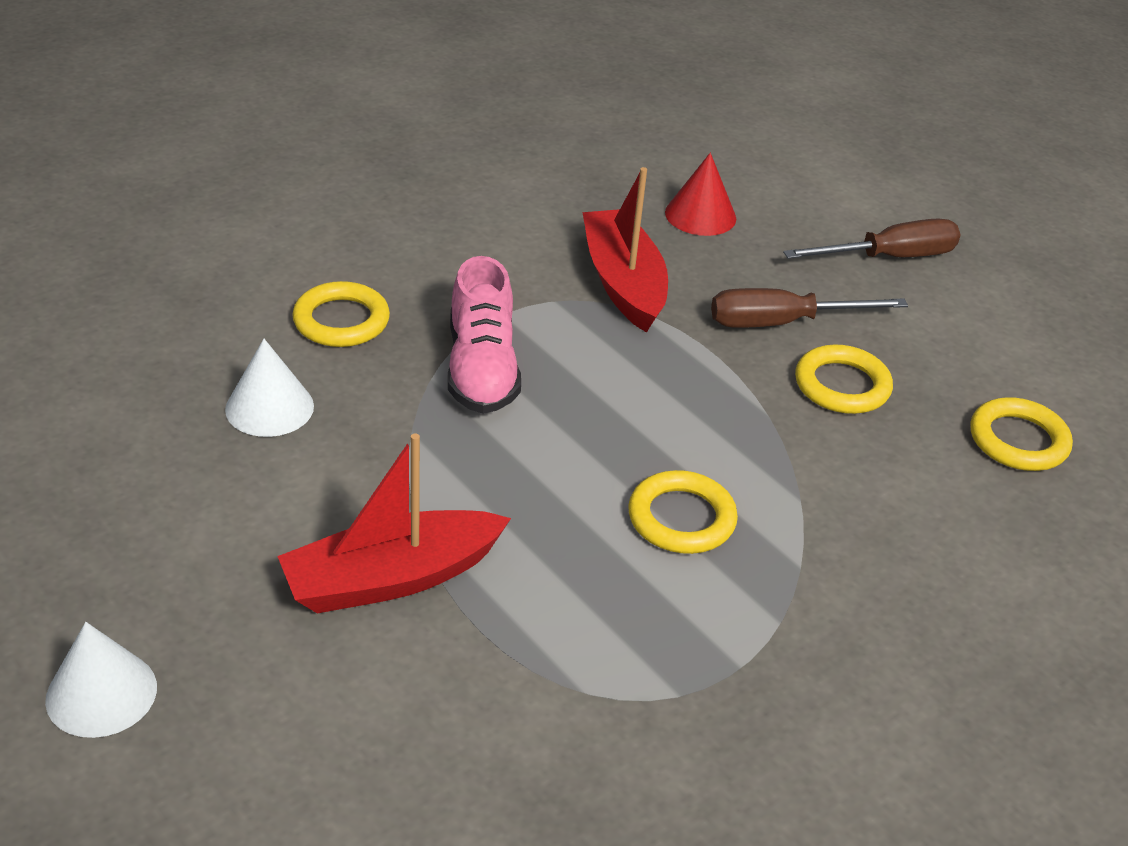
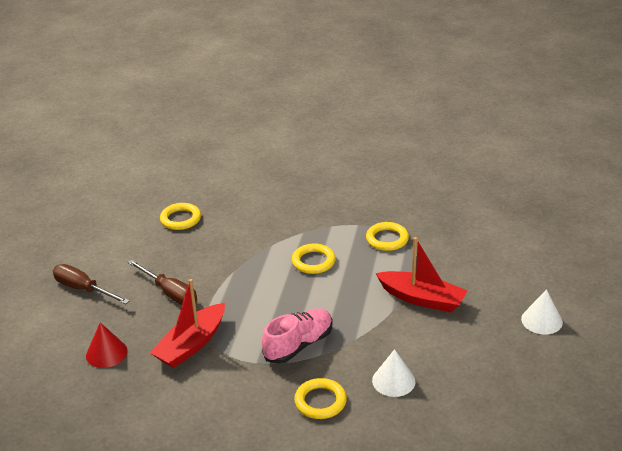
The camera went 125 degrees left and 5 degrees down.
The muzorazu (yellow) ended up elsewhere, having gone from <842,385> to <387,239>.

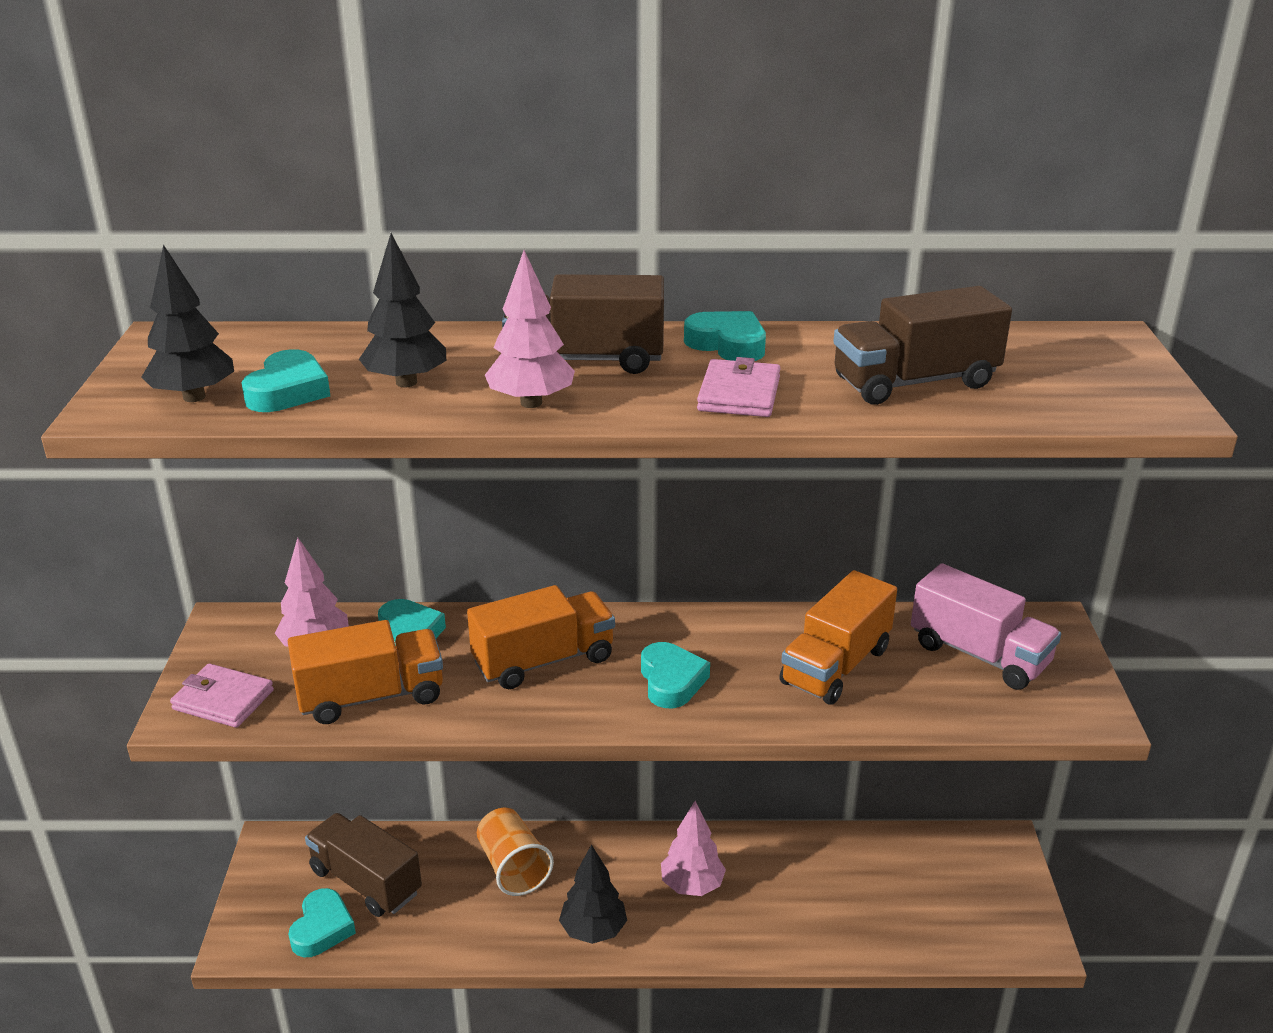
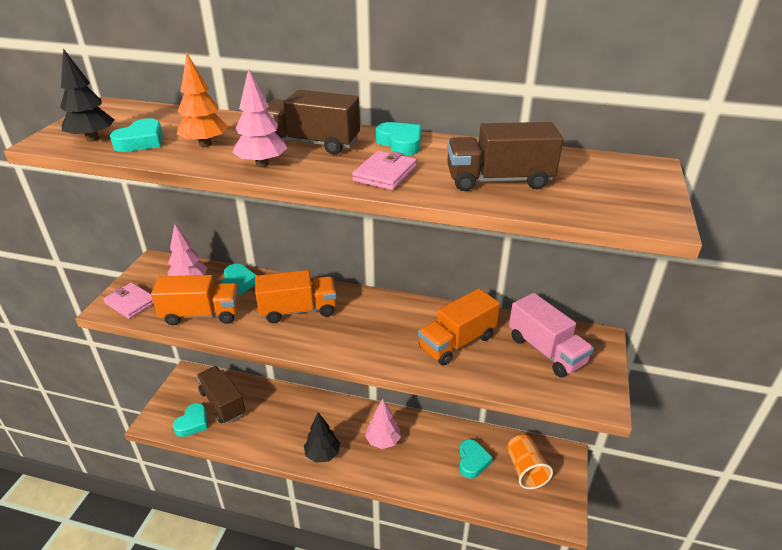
The camera went 15 degrees right and 5 degrees up.
What was the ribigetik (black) at <406,382> turned into the ribigetik (orange) at <205,144>.
The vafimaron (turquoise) ended up elsewhere, having gone from <671,681> to <472,461>.
The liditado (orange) ended up elsewhere, having gone from <513,867> to <525,469>.

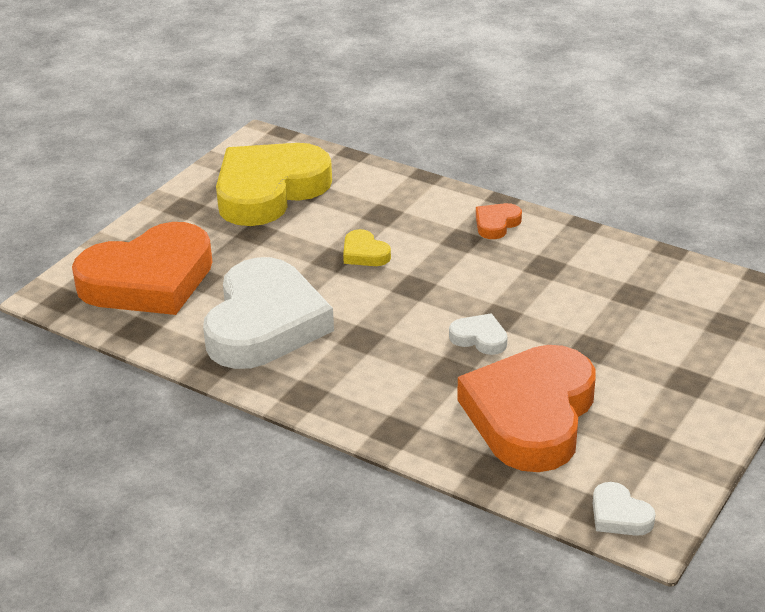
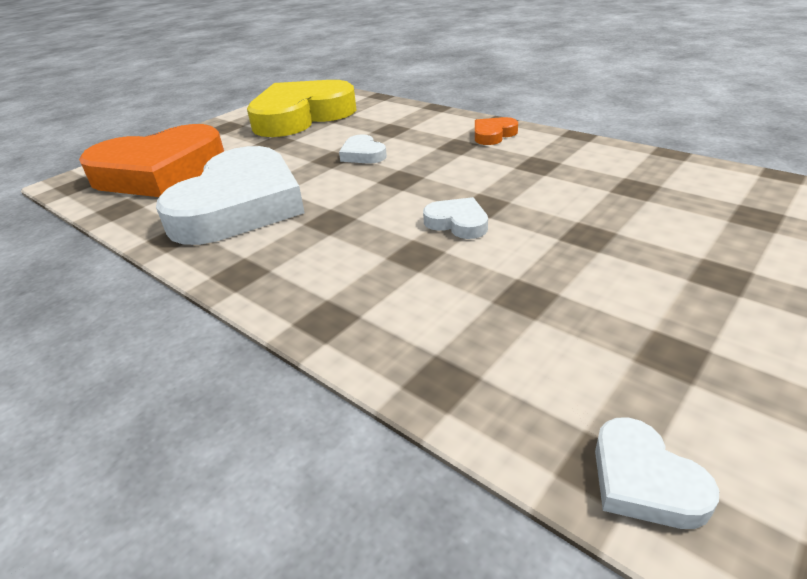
The camera went 10 degrees right and 0 degrees up.
What was the vafimaron (yellow) at <364,253> turned into the vafimaron (white) at <363,154>.
The second view lost the vafimaron (orange) at <531,415>.

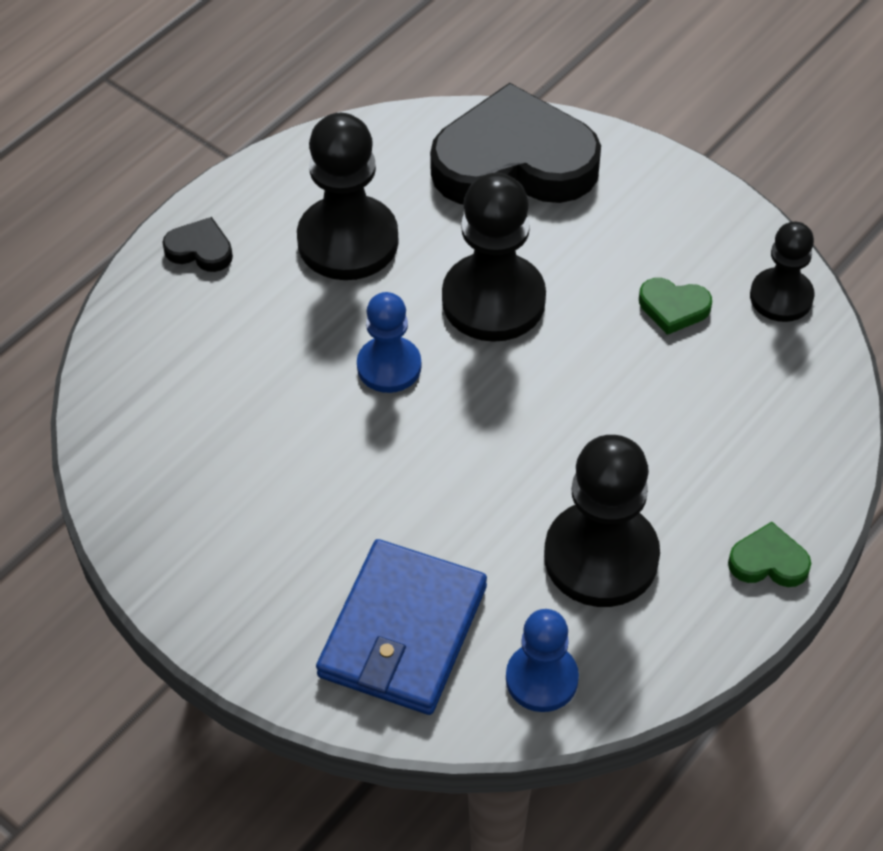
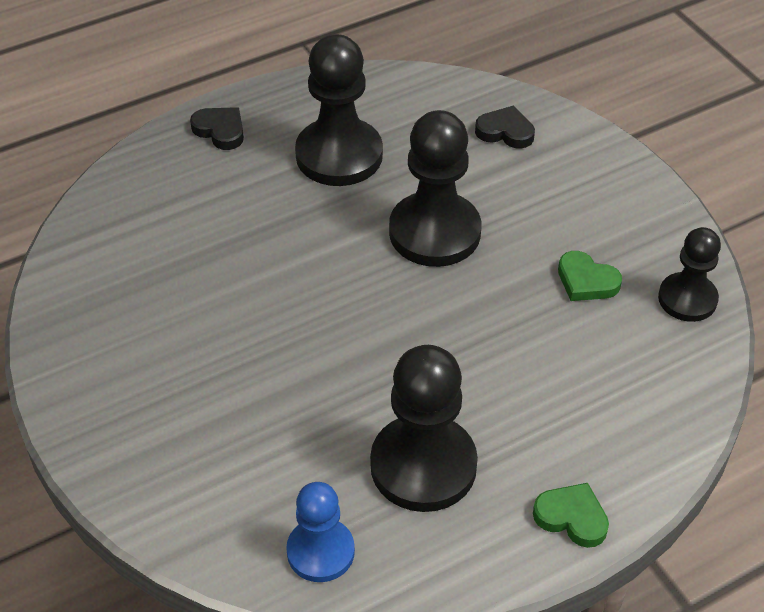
The camera went 20 degrees right and 5 degrees down.
The size of the vafimaron (black) at <514,162> changed by a factor of 0.41.
The second view lost the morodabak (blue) at <403,632>.
The second view lost the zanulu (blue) at <389,366>.

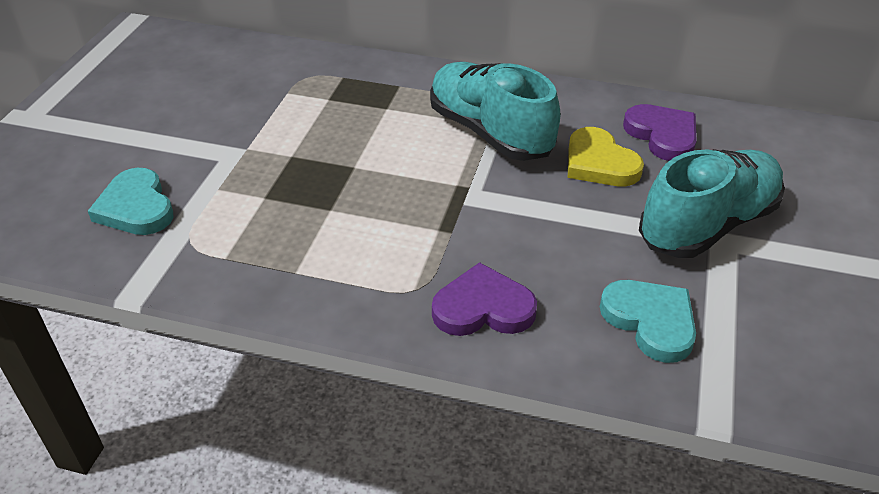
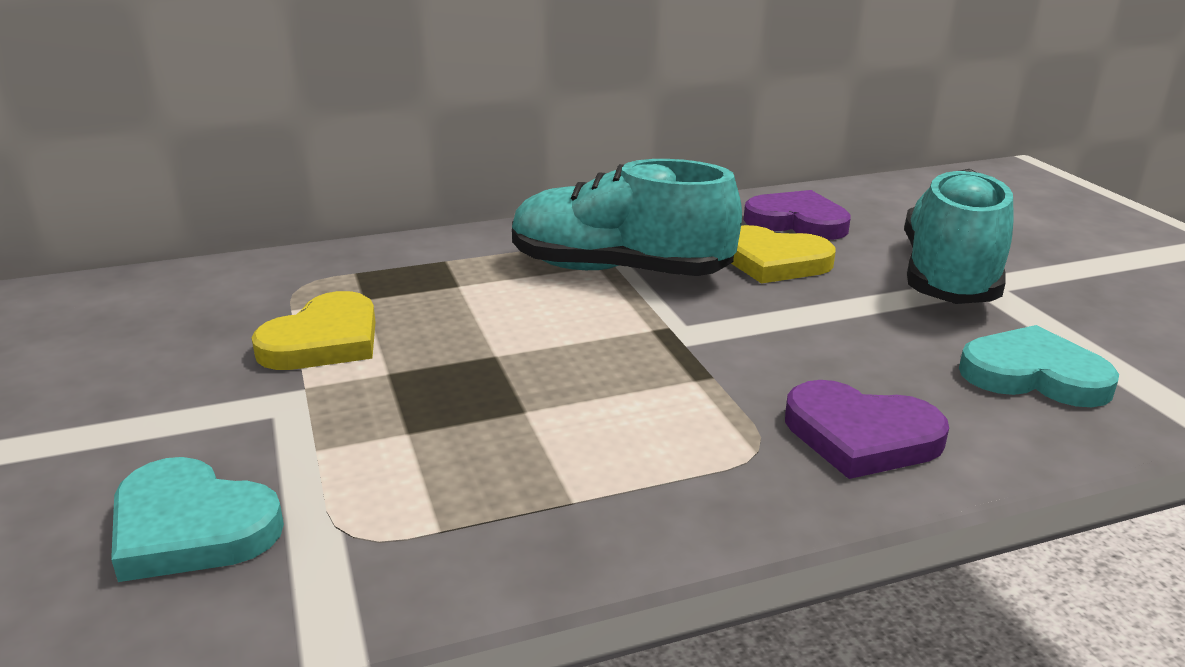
The camera went 35 degrees left and 15 degrees down.
The second view gained the vafimaron (yellow) at <324,340>.
The vafimaron (purple) at <483,308> ended up facing another way, 120 degrees counterclockwise from before.

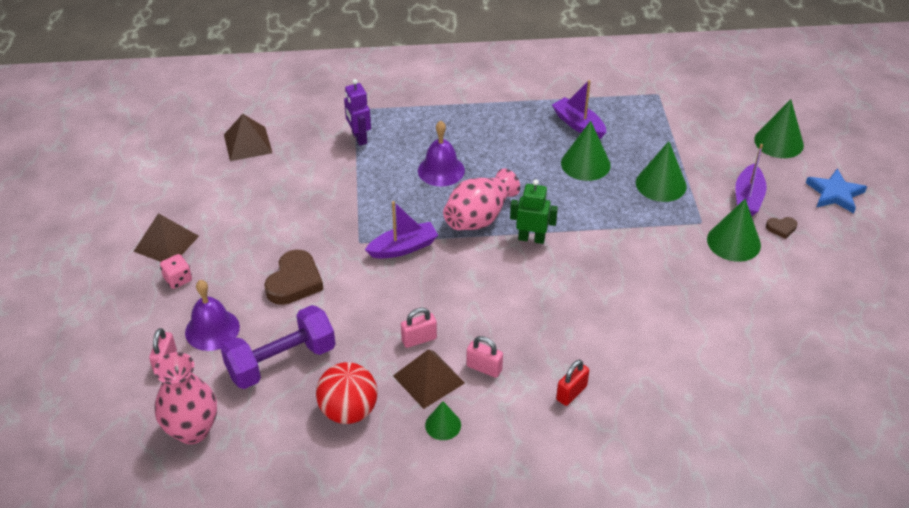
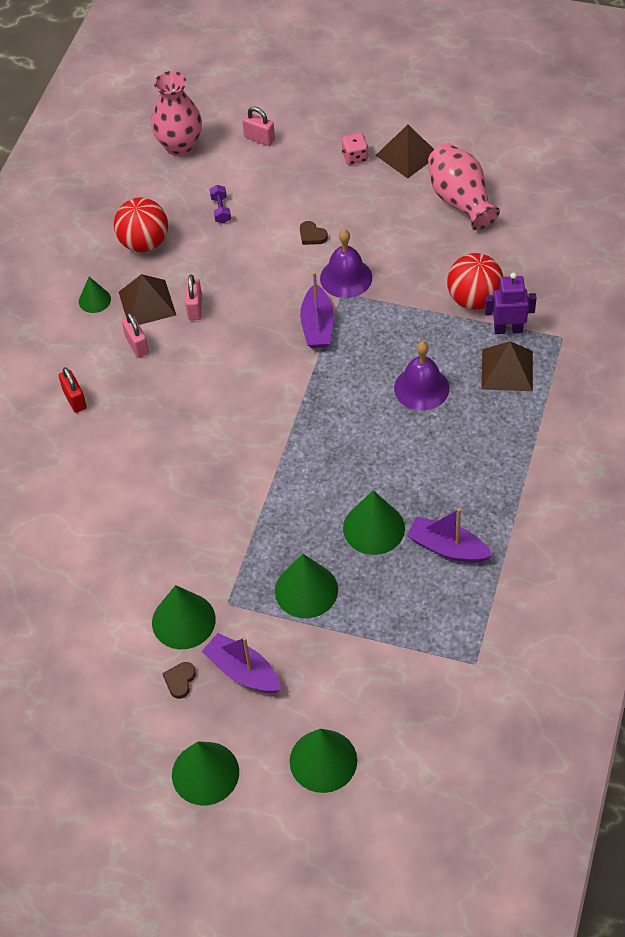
The camera went 115 degrees right and 10 degrees up.
The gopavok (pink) at <484,368> ended up facing another way, 75 degrees counterclockwise from before.
Where the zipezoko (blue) stood at <835,194>, the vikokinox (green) came to stand at <205,773>.
The size of the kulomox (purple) at <281,361> changed by a factor of 0.41.
The size of the vafimaron (brown) at <294,282> changed by a factor of 0.49.
The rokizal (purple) ended up elsewhere, having gone from <212,329> to <346,278>.
The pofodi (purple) at <578,125> ended up facing another way, 135 degrees counterclockwise from before.
The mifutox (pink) ended up elsewhere, having gone from <479,217> to <460,200>.
The second view gained the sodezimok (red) at <474,299>.
The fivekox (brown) ended up elsewhere, having gone from <248,143> to <507,370>.
The second view lost the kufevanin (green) at <531,238>.

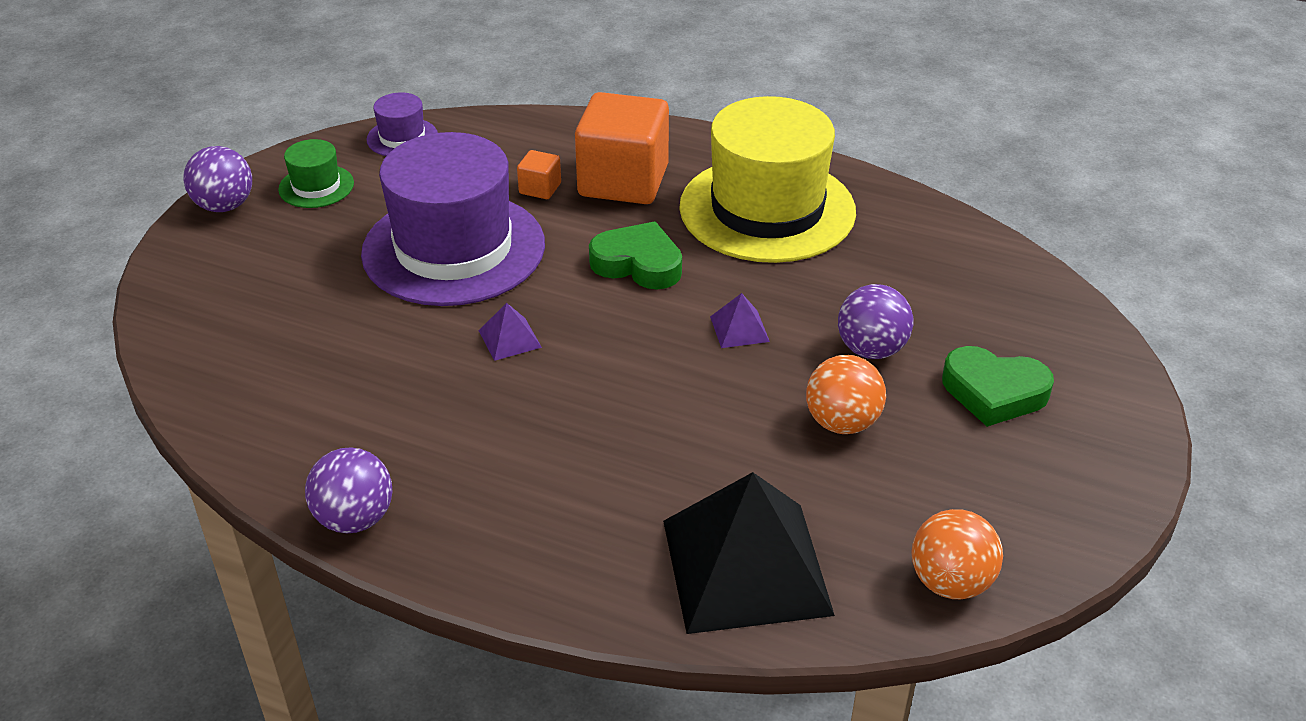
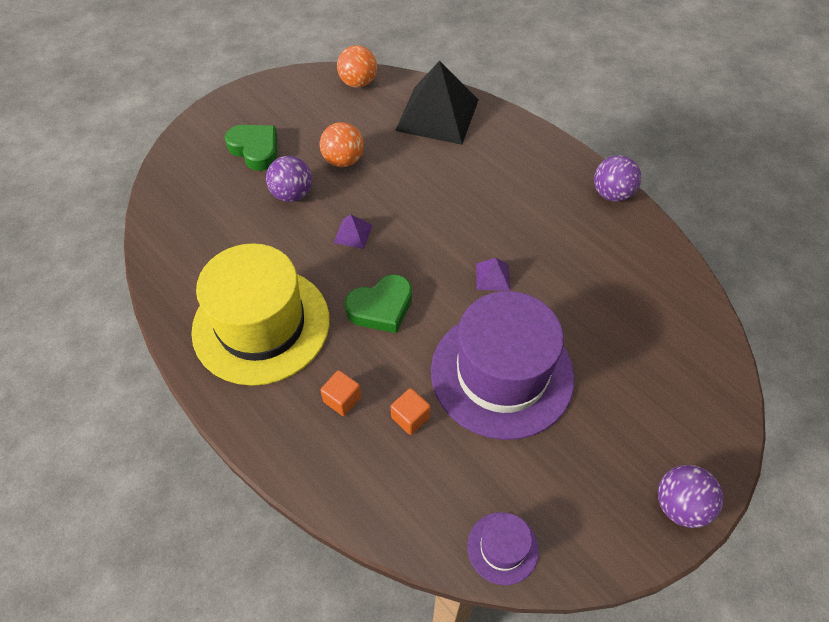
The camera went 155 degrees left and 15 degrees up.
The size of the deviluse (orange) at <623,181> changed by a factor of 0.43.
The vafimaron (green) at <638,264> ended up facing another way, 75 degrees counterclockwise from before.
The second view lost the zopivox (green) at <316,186>.

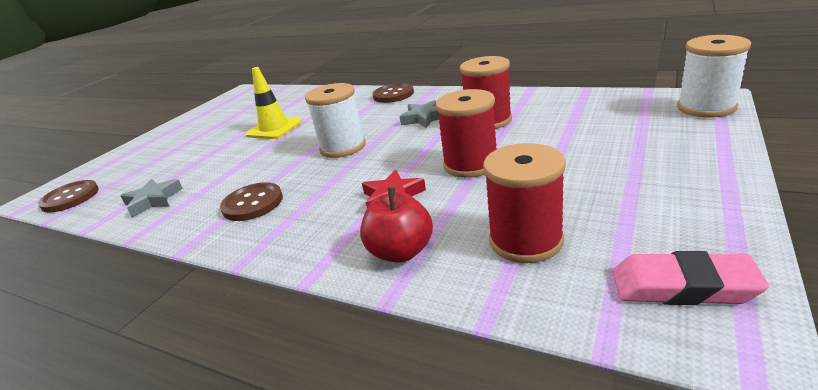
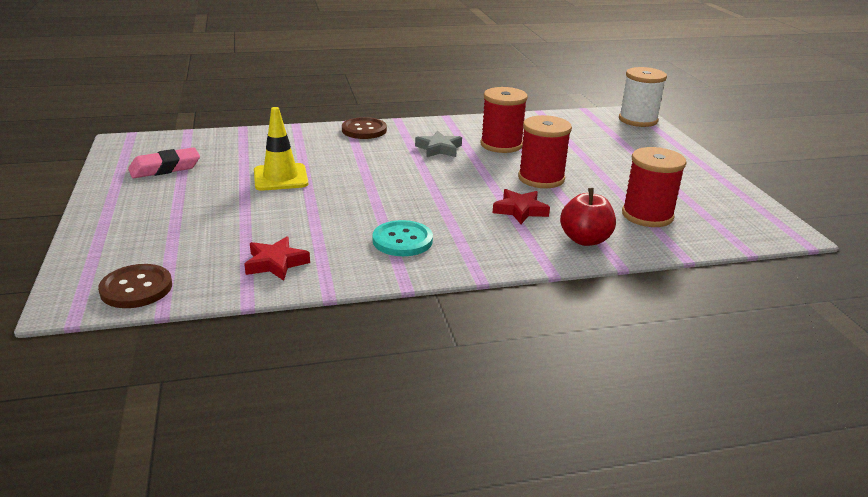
The camera went 45 degrees left and 0 degrees up.
The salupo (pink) ended up elsewhere, having gone from <682,286> to <165,168>.
What was the zipezoko (grey) at <153,200> turned into the zipezoko (red) at <276,263>.
What was the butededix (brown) at <253,203> turned into the butededix (turquoise) at <402,240>.
The second view lost the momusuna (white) at <343,147>.

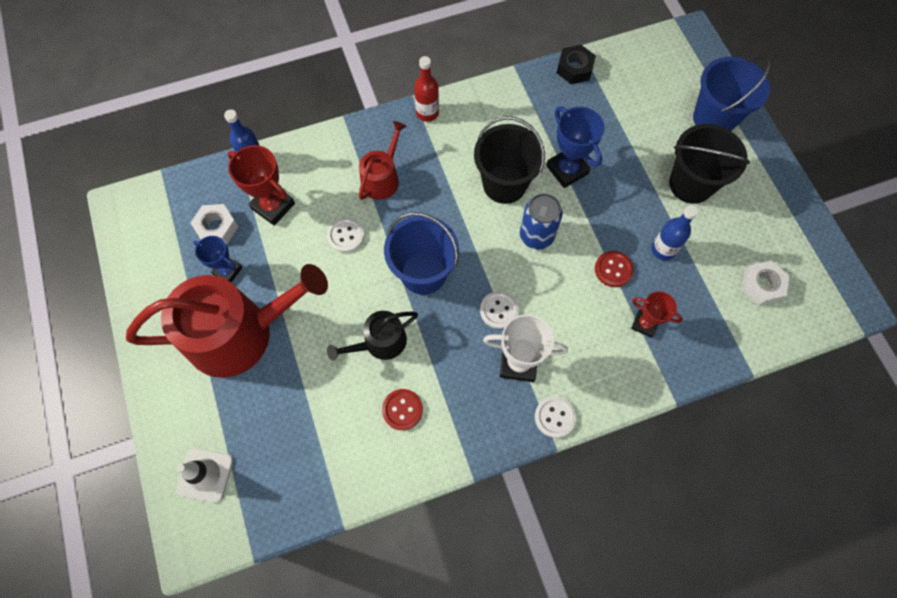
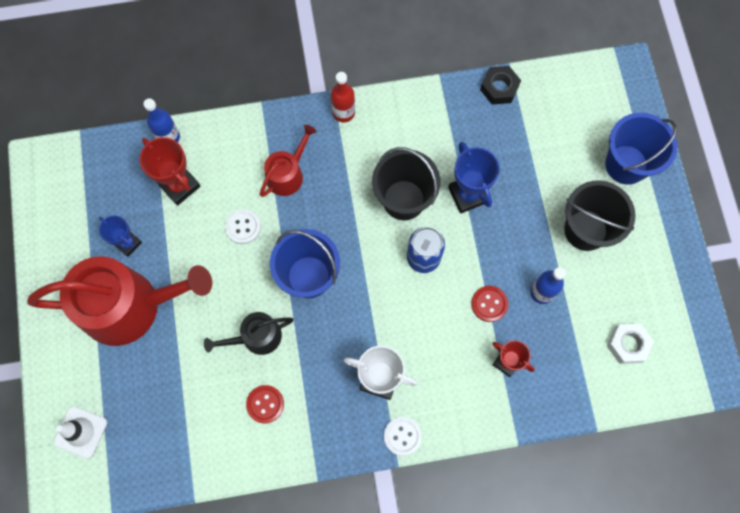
The camera went 10 degrees right and 5 degrees up.
The second view lost the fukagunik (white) at <217,228>.
The second view lost the butededix (white) at <499,310>.

